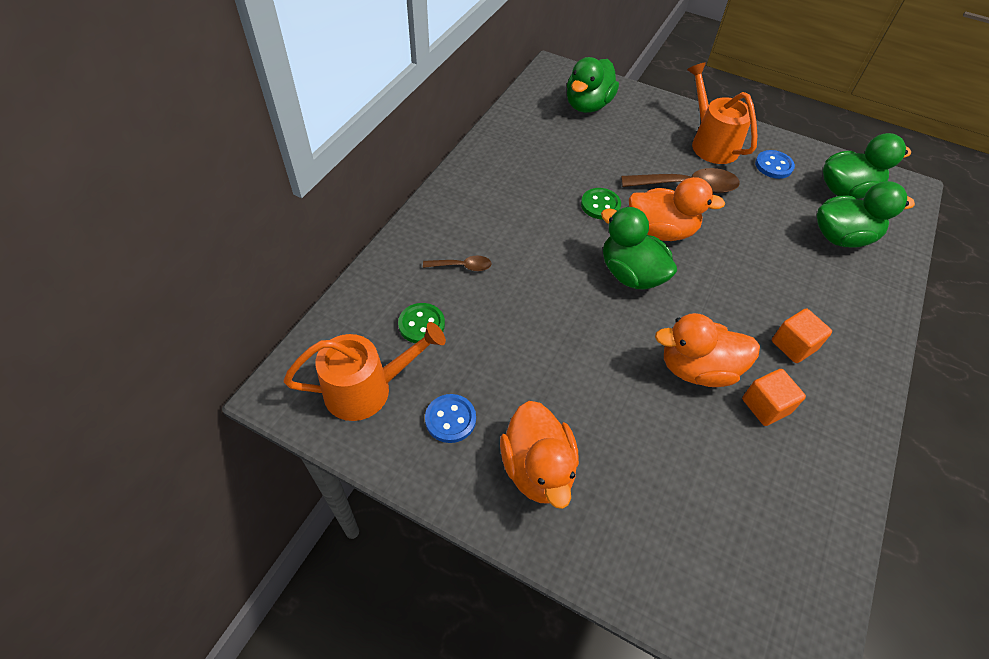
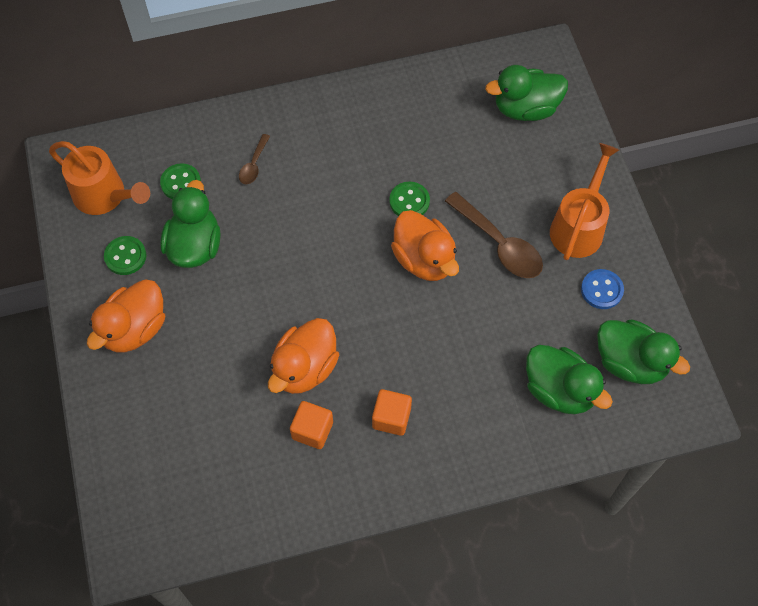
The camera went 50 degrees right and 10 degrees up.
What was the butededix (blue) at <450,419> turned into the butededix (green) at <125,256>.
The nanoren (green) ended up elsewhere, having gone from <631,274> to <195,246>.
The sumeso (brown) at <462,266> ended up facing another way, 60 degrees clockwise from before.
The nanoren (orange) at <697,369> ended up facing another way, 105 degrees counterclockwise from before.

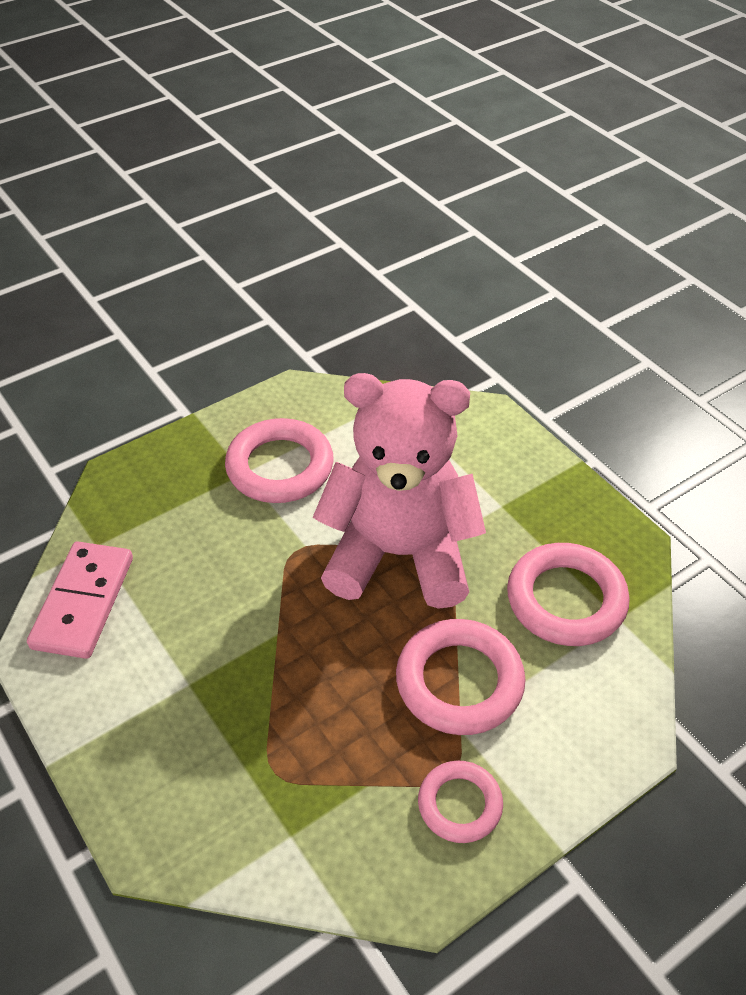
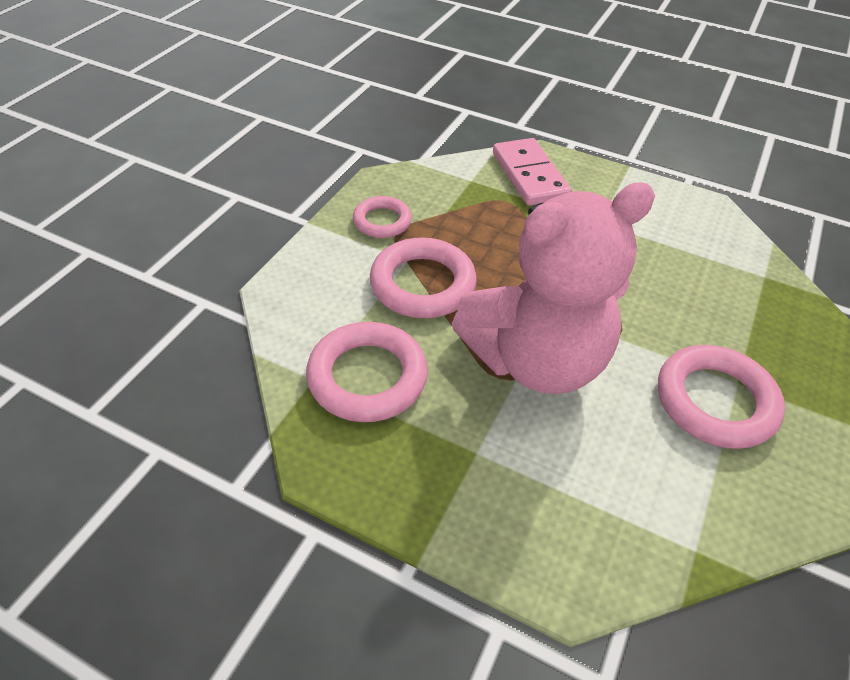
The camera went 150 degrees right and 0 degrees up.
The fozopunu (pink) ended up elsewhere, having gone from <83,602> to <529,175>.

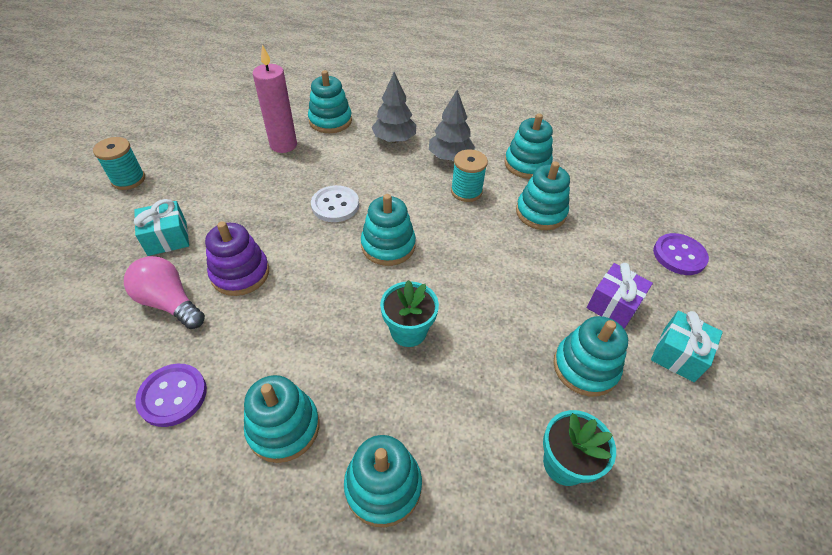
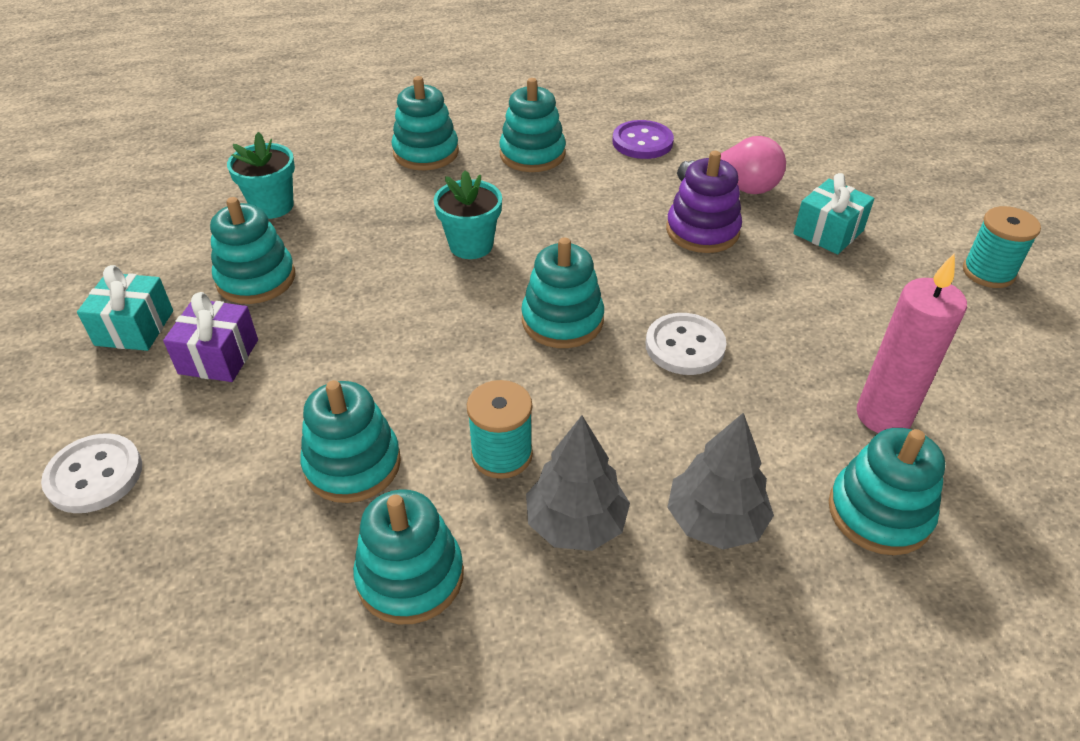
The camera went 155 degrees right and 5 degrees down.
What was the butededix (purple) at <679,255> turned into the butededix (white) at <94,475>.

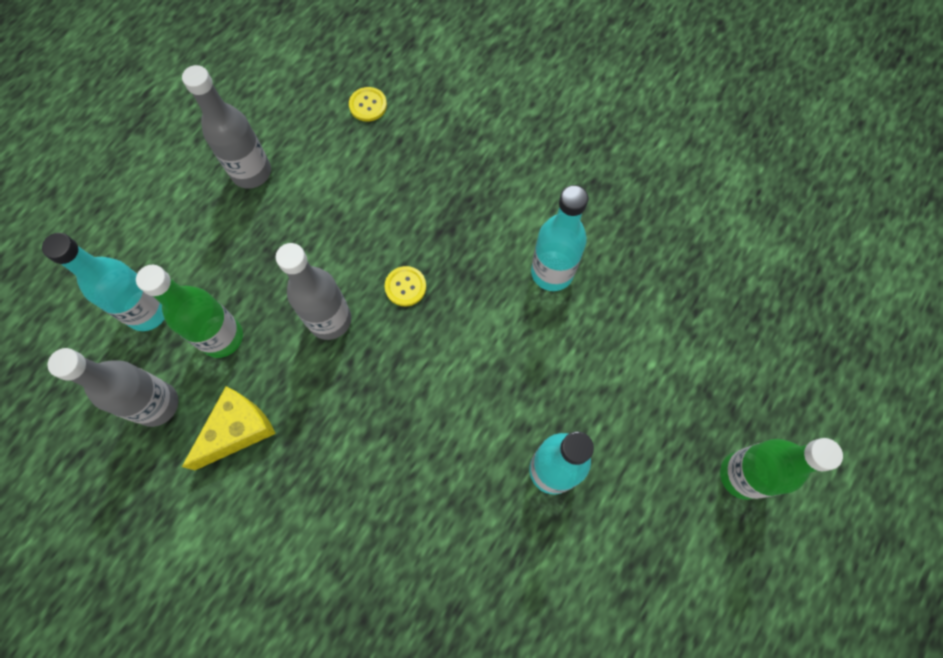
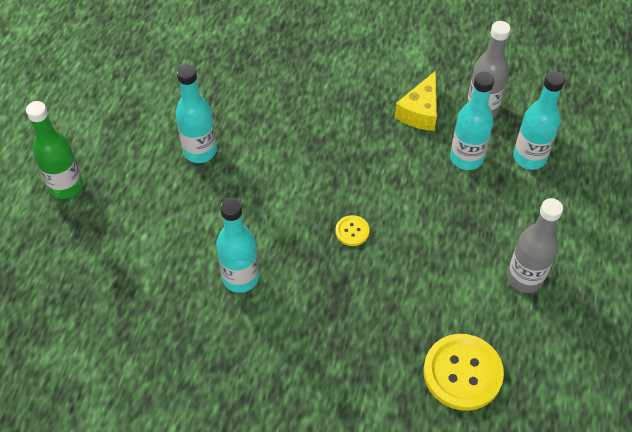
The camera went 160 degrees right and 15 degrees down.
The size of the butededix (yellow) at <368,105> changed by a factor of 2.11.
What was the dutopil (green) at <222,337> turned into the dutopil (turquoise) at <466,158>.
The second view lost the dutopil (grey) at <330,320>.

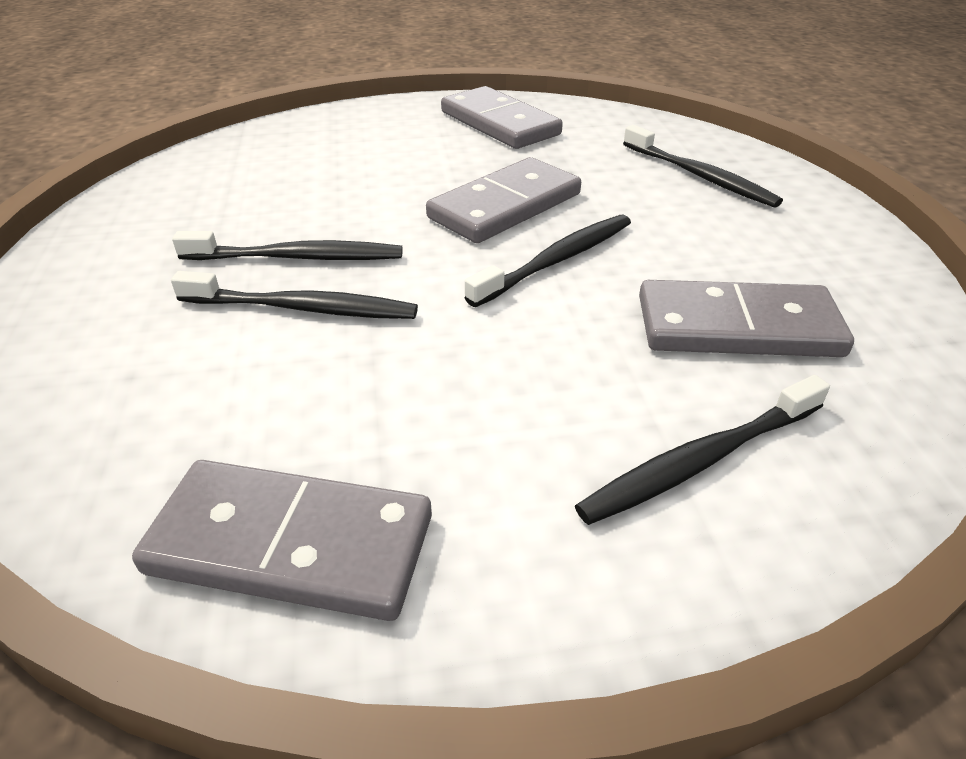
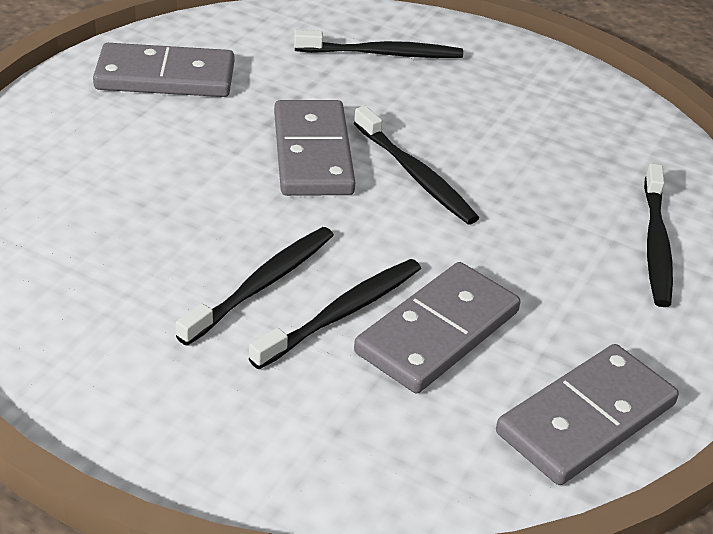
The camera went 55 degrees left and 0 degrees up.
The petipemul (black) at <557,260> ended up facing another way, 150 degrees clockwise from before.
The fozopunu (grey) ended up elsewhere, having gone from <737,326> to <437,332>.

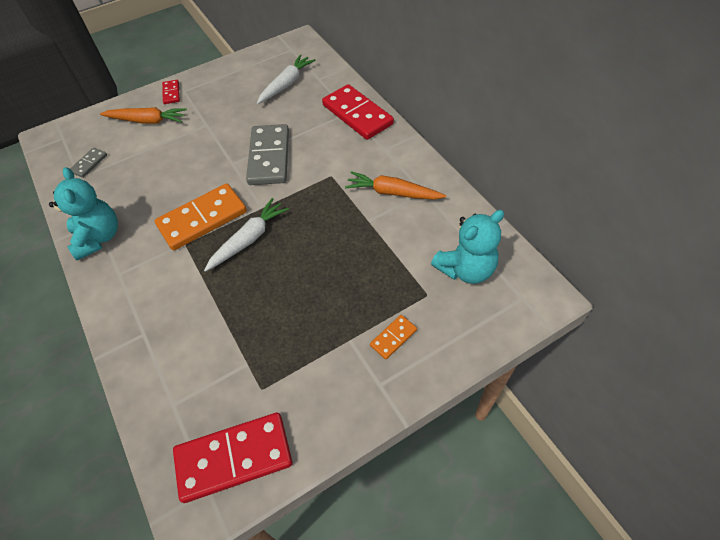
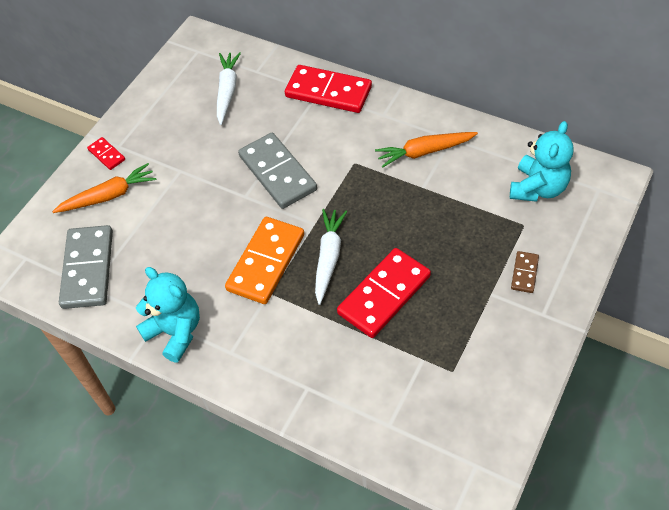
The camera went 30 degrees left and 0 degrees up.
The size of the fozopunu (grey) at <89,164> changed by a factor of 2.11.
The fozopunu (red) ended up elsewhere, having gone from <234,457> to <384,294>.
What was the fozopunu (orange) at <393,338> turned into the fozopunu (brown) at <524,273>.

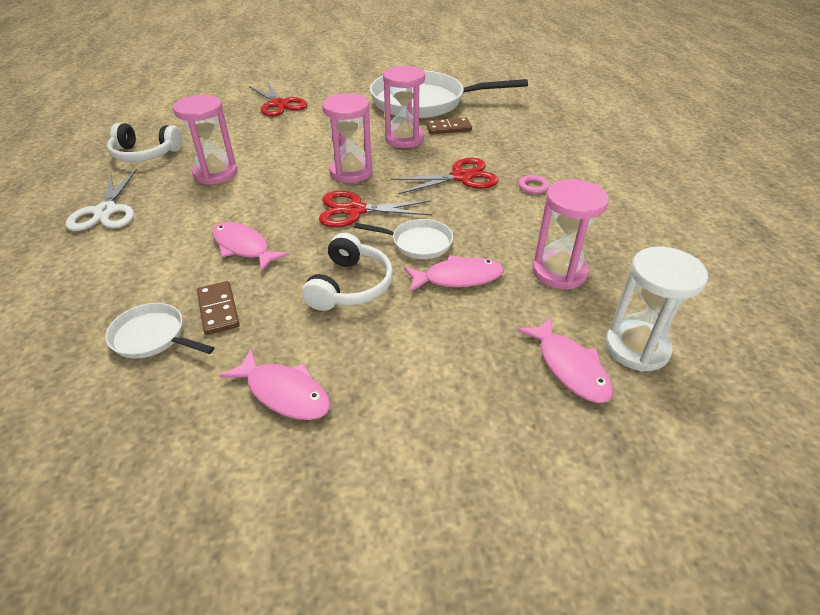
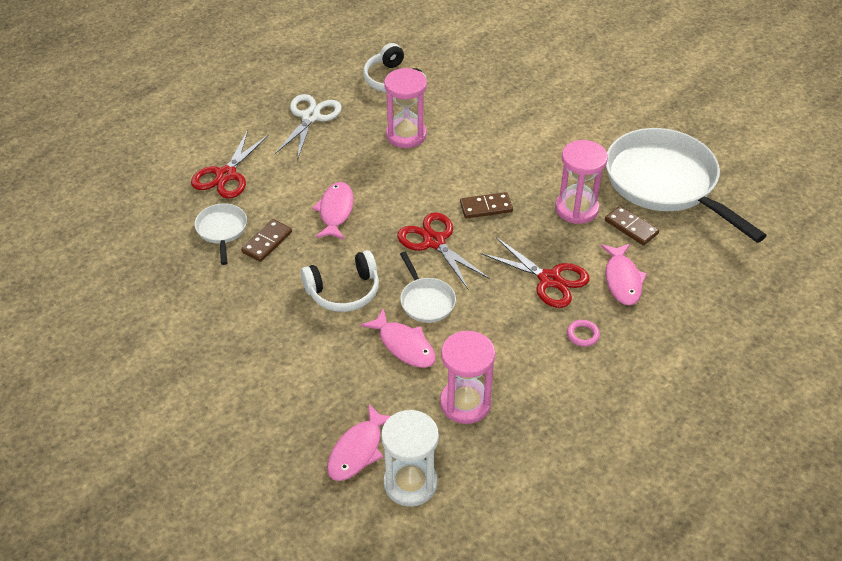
The camera went 55 degrees right and 5 degrees up.
The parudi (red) ended up elsewhere, having gone from <279,104> to <226,175>.
The parudi (white) at <106,211> ended up facing another way, 150 degrees clockwise from before.
Where the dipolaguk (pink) stood at <351,172>, the fozopunu (brown) came to stand at <486,207>.
The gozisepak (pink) ended up elsewhere, having gone from <284,393> to <622,280>.

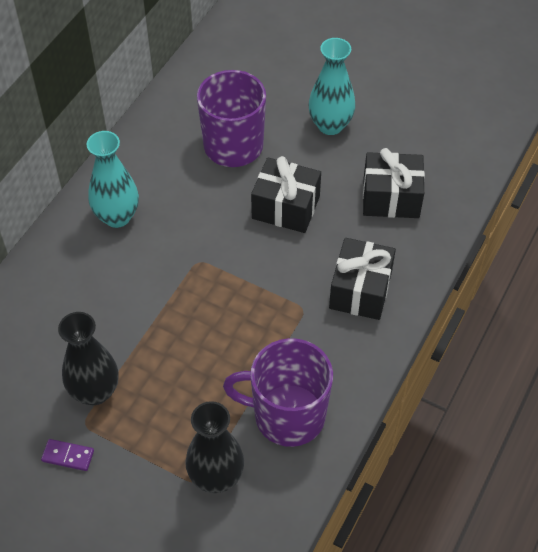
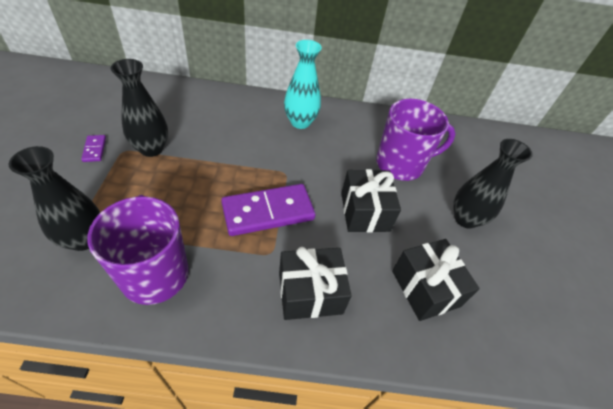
The camera went 60 degrees right and 5 degrees down.
The second view gained the fozopunu (purple) at <268,211>.
What was the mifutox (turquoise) at <330,125> turned into the mifutox (black) at <465,219>.

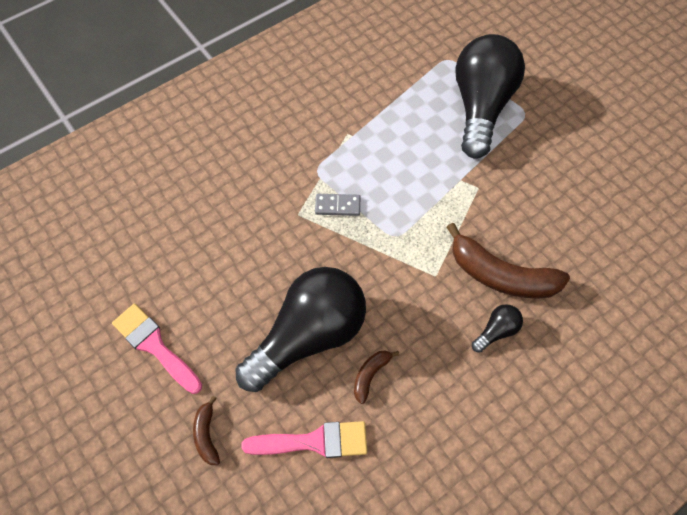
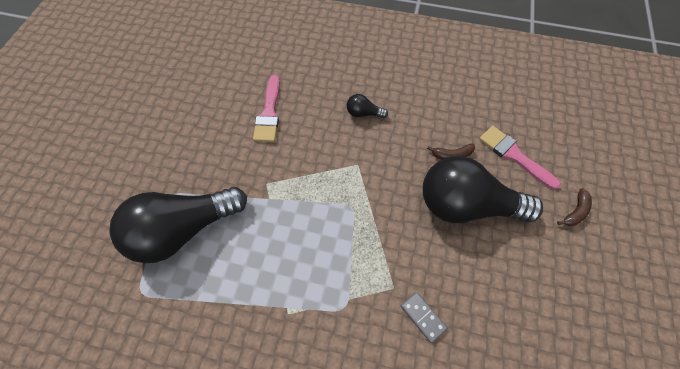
The camera went 130 degrees left and 0 degrees up.
The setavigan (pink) ended up elsewhere, having gone from <155,346> to <269,113>.
The fozopunu (grey) ended up elsewhere, having gone from <337,206> to <423,317>.
The second view lost the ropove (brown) at <500,275>.

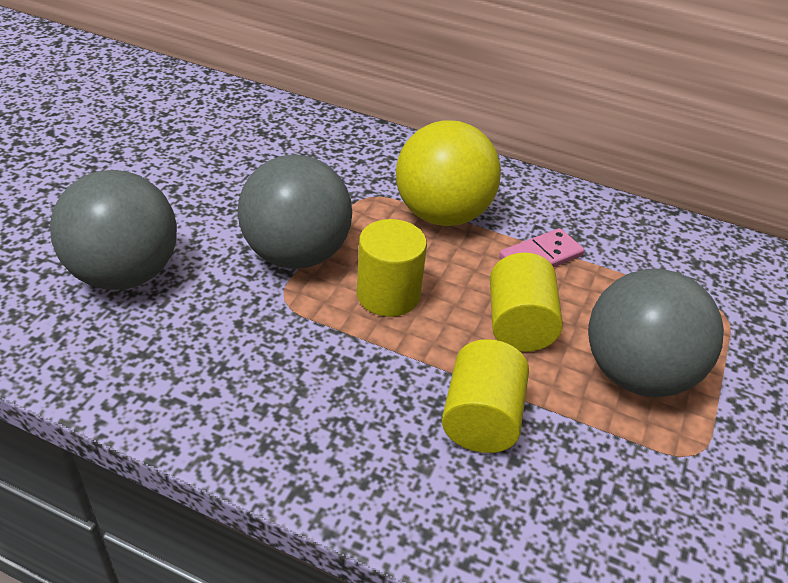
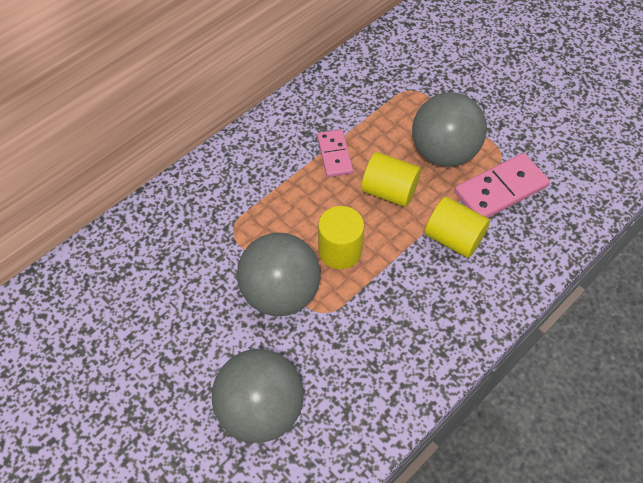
The camera went 65 degrees left and 15 degrees up.
The second view gained the fozopunu (pink) at <500,189>.
The second view lost the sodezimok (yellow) at <442,215>.

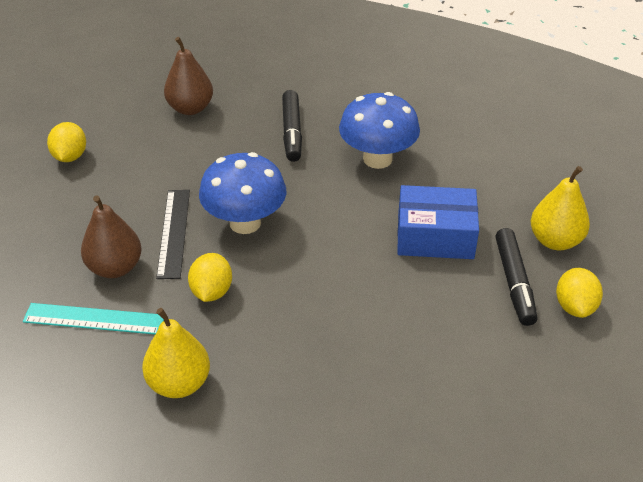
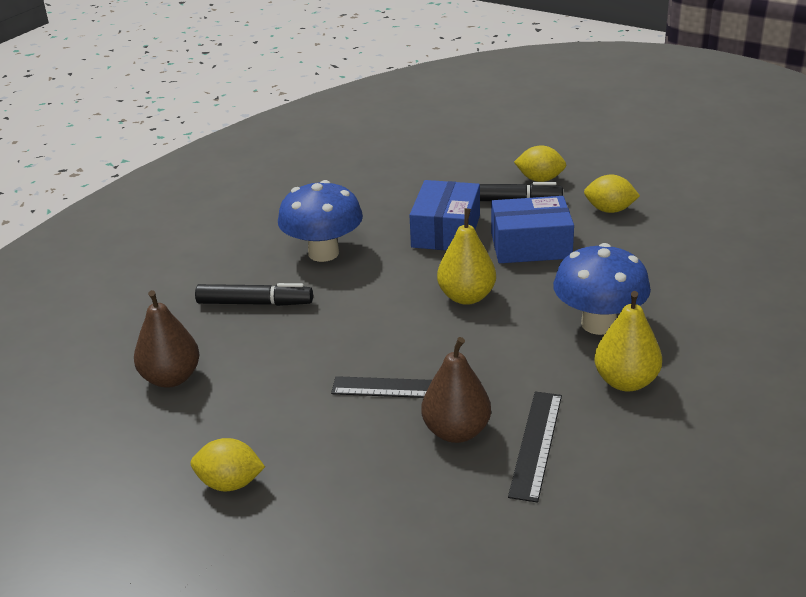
The camera went 80 degrees left and 10 degrees down.
The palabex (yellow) ended up elsewhere, having gone from <555,240> to <466,297>.
The second view gained the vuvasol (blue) at <530,245>.
What was the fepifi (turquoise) at <94,319> turned into the fepifi (black) at <536,444>.
The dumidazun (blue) ended up elsewhere, having gone from <245,223> to <598,324>.
The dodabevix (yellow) ended up elsewhere, having gone from <211,291> to <609,210>.

